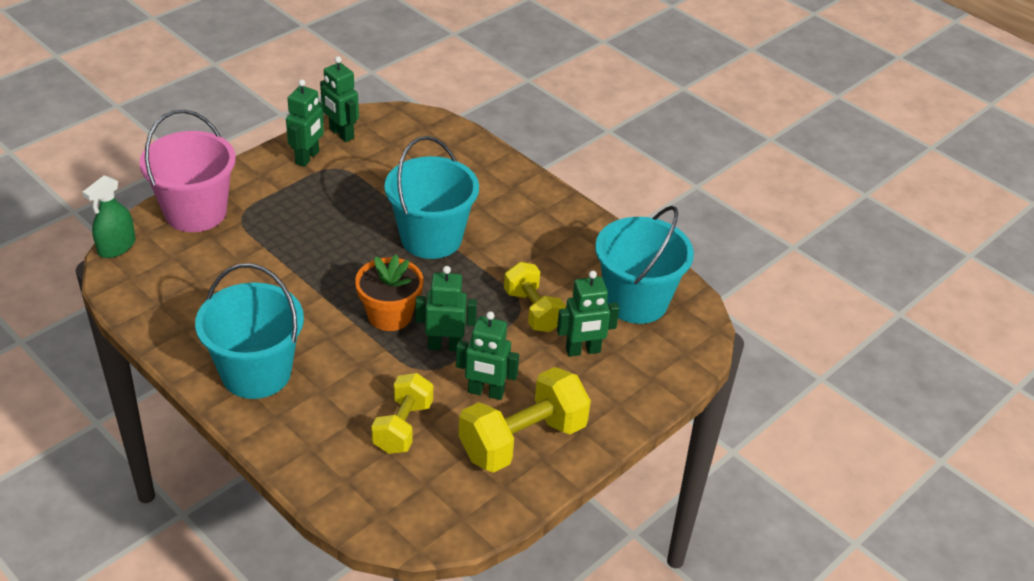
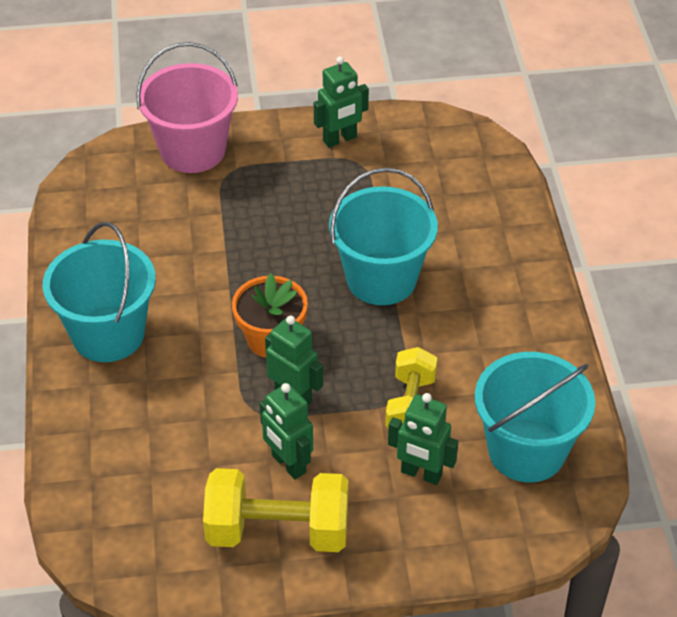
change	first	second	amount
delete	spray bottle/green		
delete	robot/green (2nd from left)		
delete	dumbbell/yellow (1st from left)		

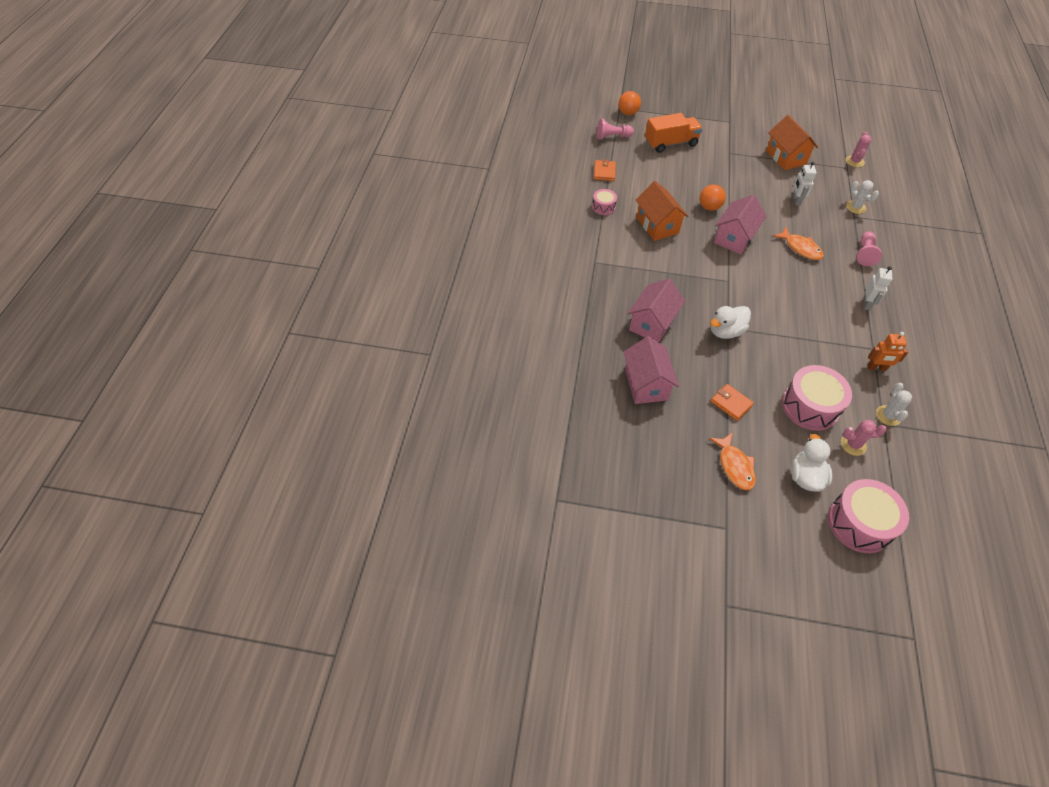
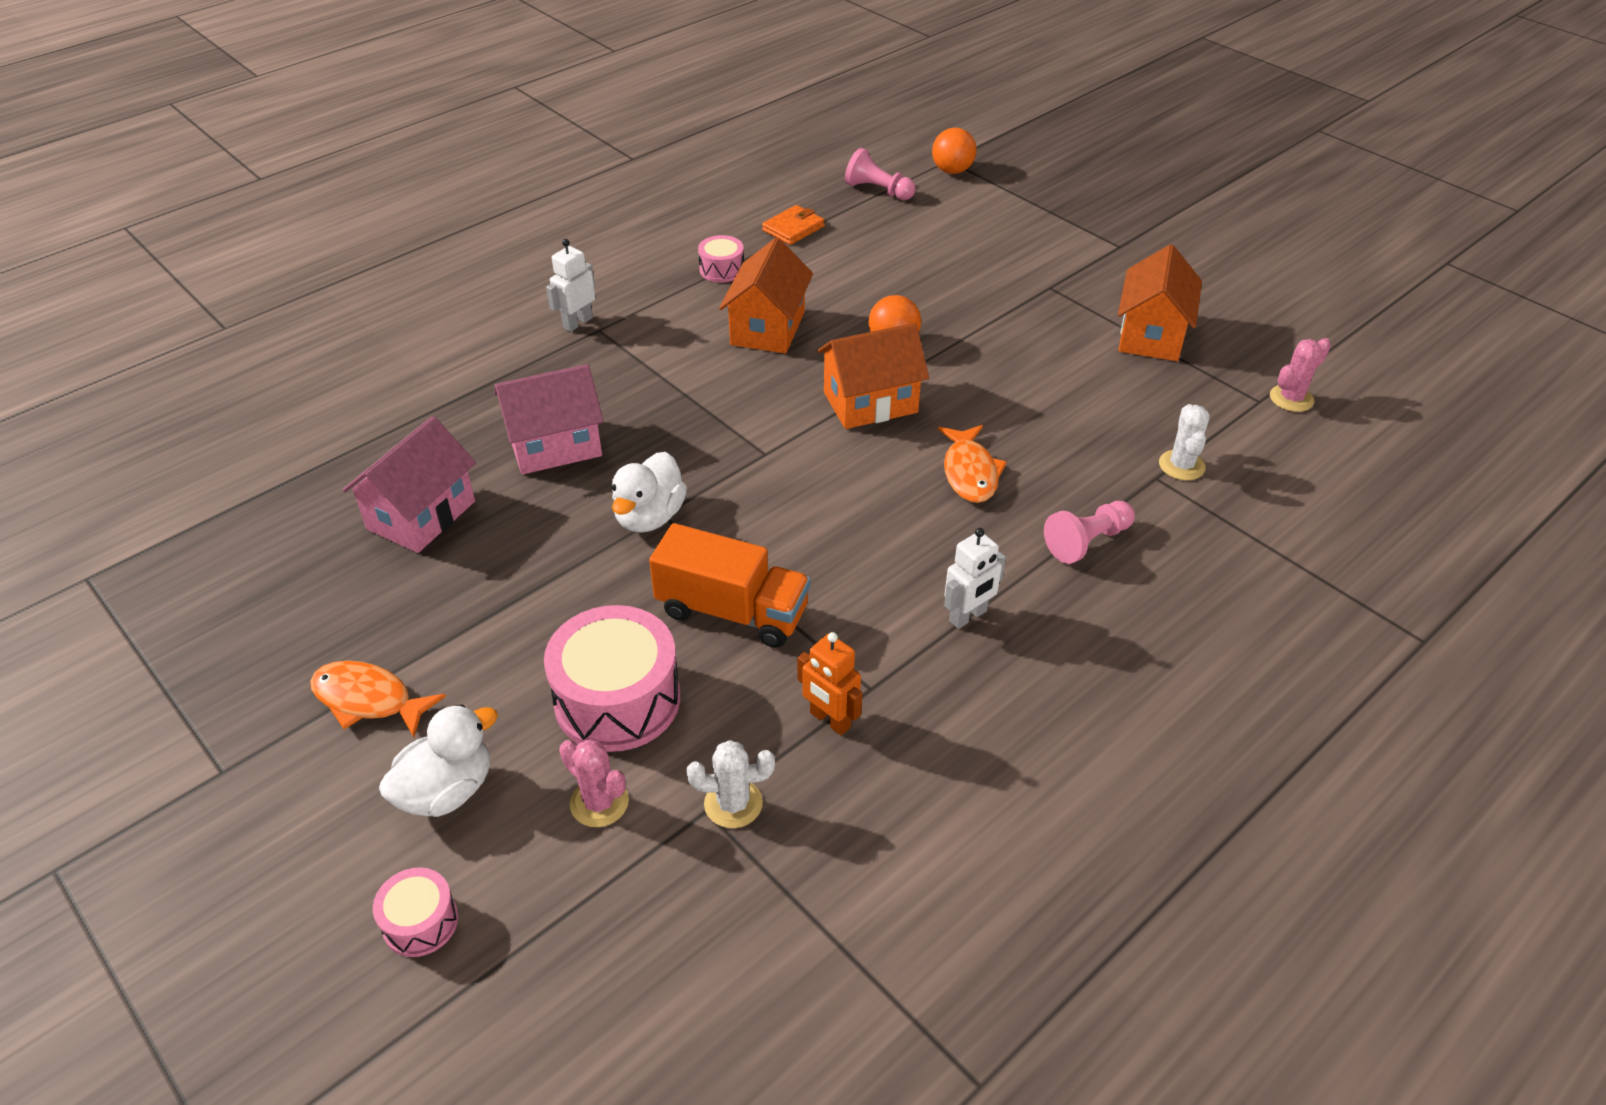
change	first	second	amount
rotate	fish/orange (1st from left)		90 degrees clockwise
resize	drum/pink (3rd from left in the first image)	drum/pink (1st from left)	x0.51
move	robot/white (1st from left)		
rotate	duck/white (1st from left in the first image)	duck/white (2nd from left)	75 degrees counterclockwise
move	truck/orange		
rotate	cactus/white (2nd from left in the first image)	cactus/white (1st from left)	45 degrees clockwise
recolor	house/pink (3rd from left)	house/orange (2nd from left)	
delete	wallet/orange (2nd from left)		

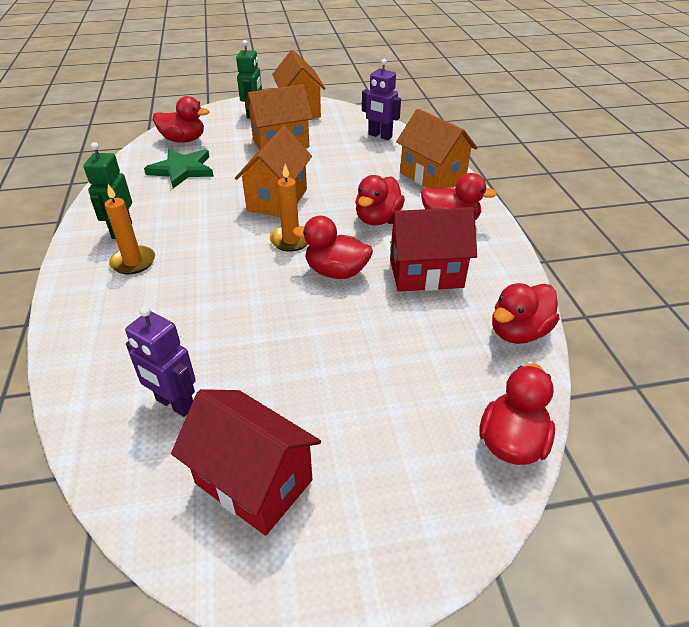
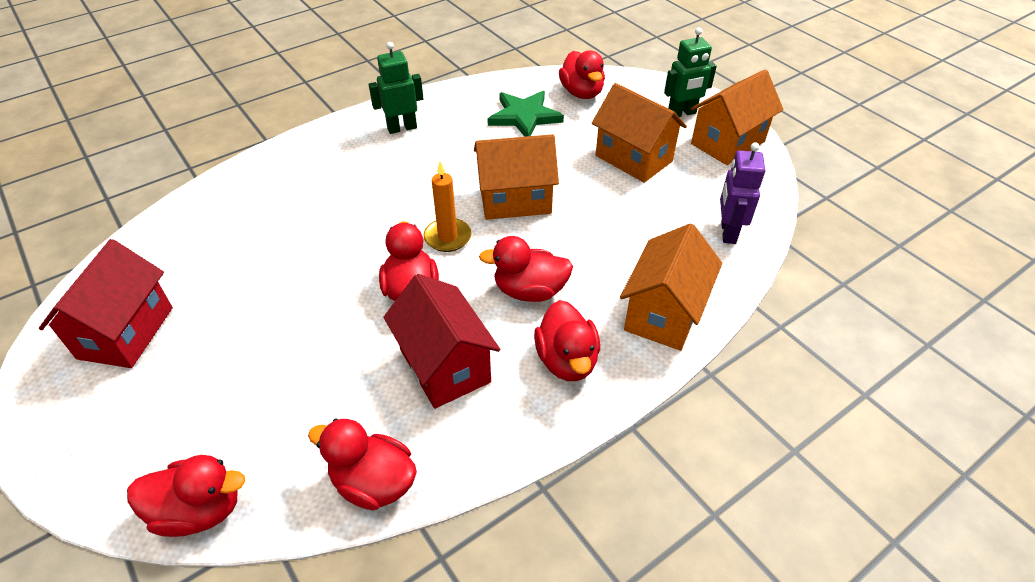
change	first	second	amount
delete	candle/orange (1st from left)		
delete	robot/purple (1st from left)		

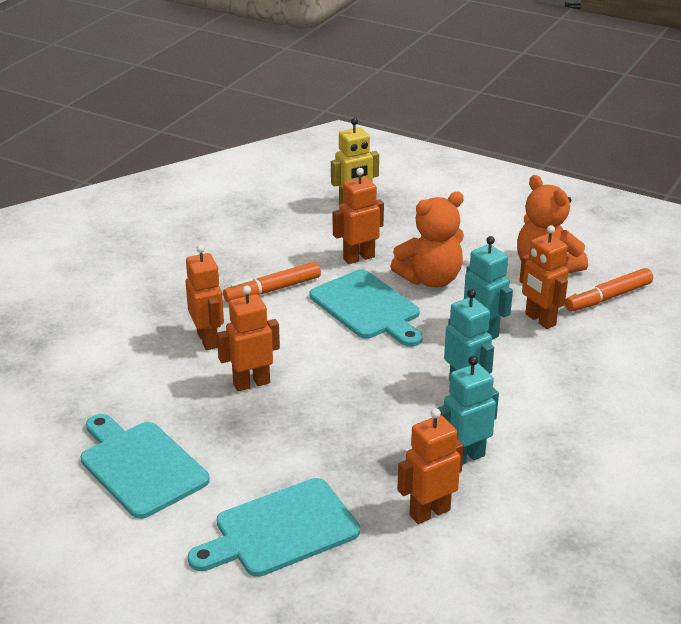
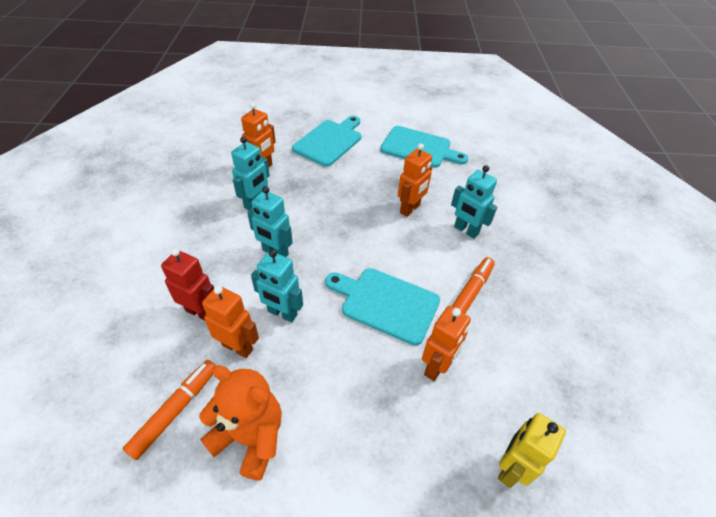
change	first	second	amount
insert		robot/red	
recolor	robot/orange (1st from left)	robot/turquoise (4th from left)	
delete	teddy bear/orange (1st from left)		

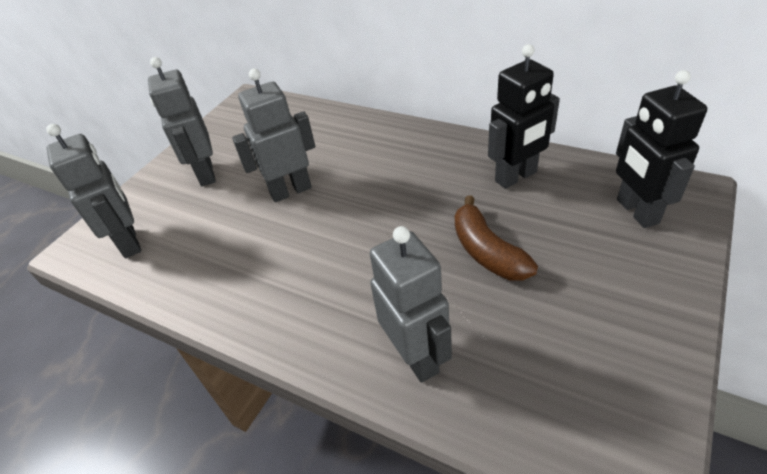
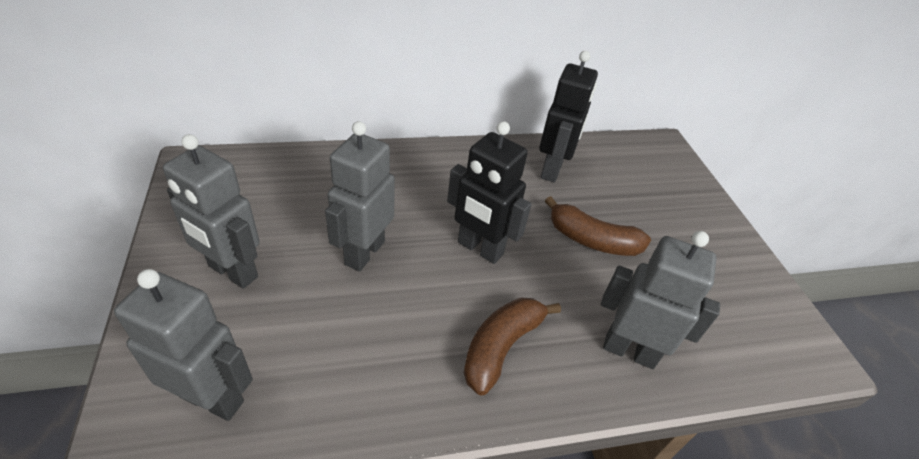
change	first	second	amount
move	robot/black (2nd from left in the first image)	robot/black (1st from left)	
insert		banana/brown (1st from left)	

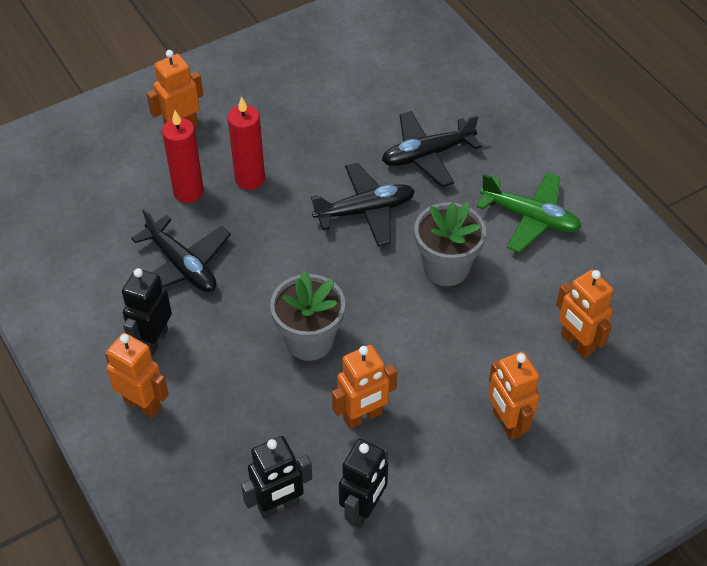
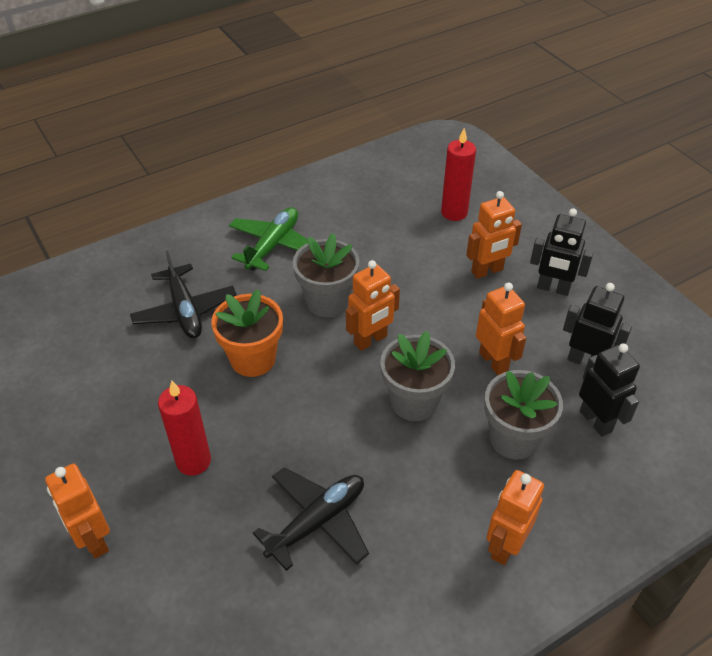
change	first	second	amount
replace	plane/black (2nd from left)	flower pot/orange	
move	robot/orange (5th from left in the first image)	robot/orange (2nd from left)	
move	candle/red (1st from left in the first image)	candle/red (2nd from left)	
insert		flower pot/grey (3rd from left)	
move	robot/black (1st from left)		

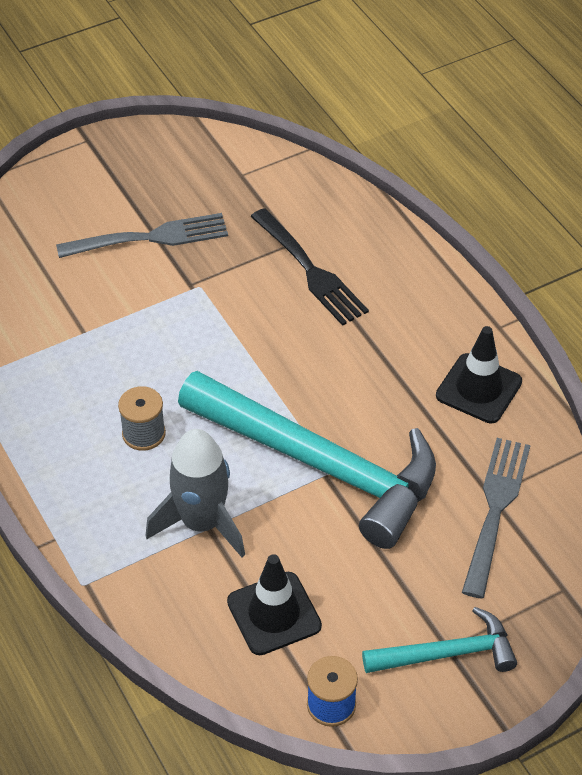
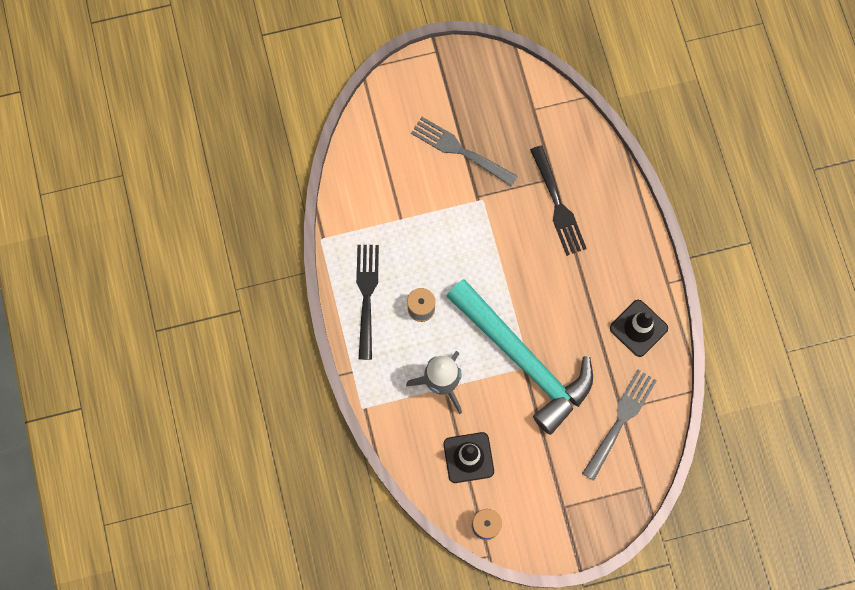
change	first	second	amount
insert		fork/black (1st from left)	
rotate	fork/grey (1st from left)		150 degrees counterclockwise
delete	hammer/turquoise (2nd from left)		

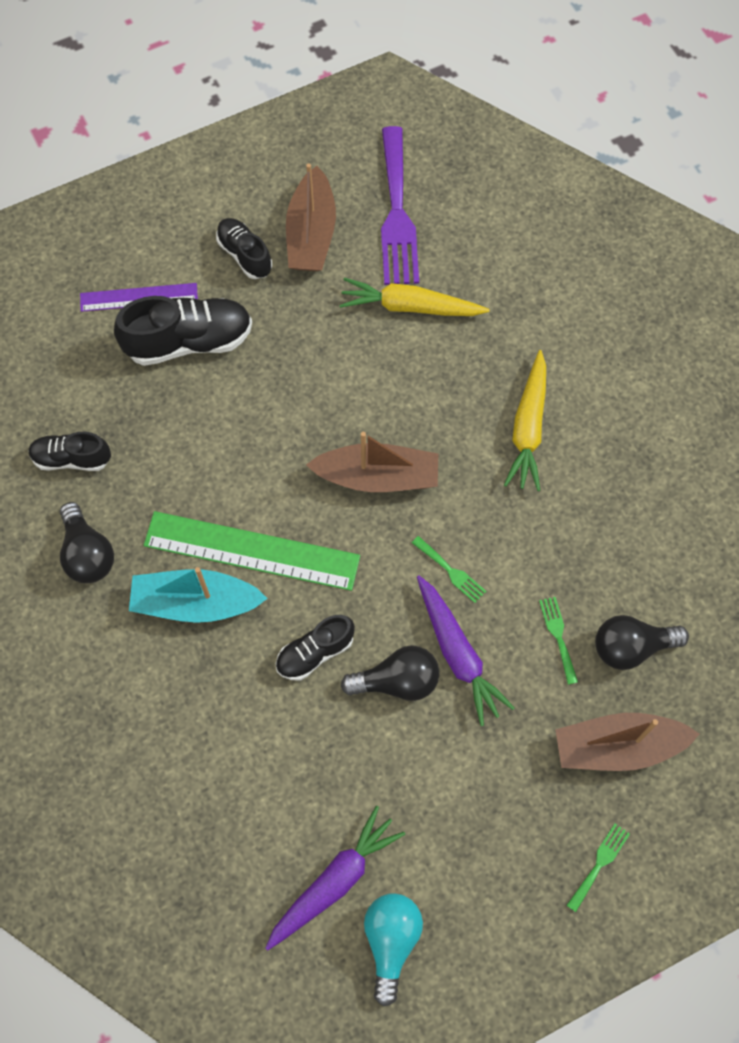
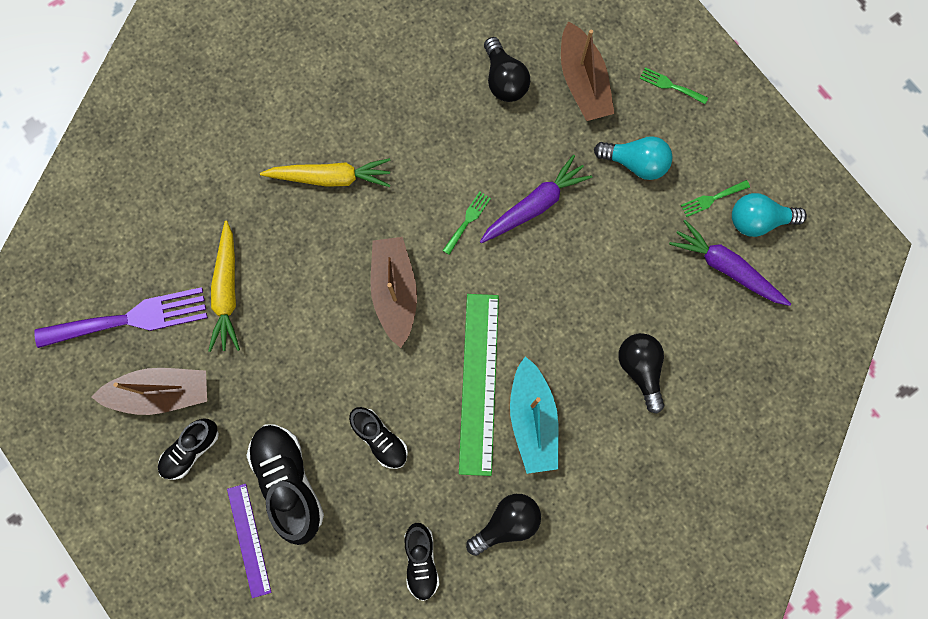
change	first	second	amount
move	shoe/black (4th from left in the first image)	shoe/black (3rd from left)	
insert		light bulb/turquoise (1st from left)	
move	light bulb/black (2nd from left in the first image)	light bulb/black (3rd from left)	
move	fork/green (2nd from left in the first image)	fork/green (3rd from left)	

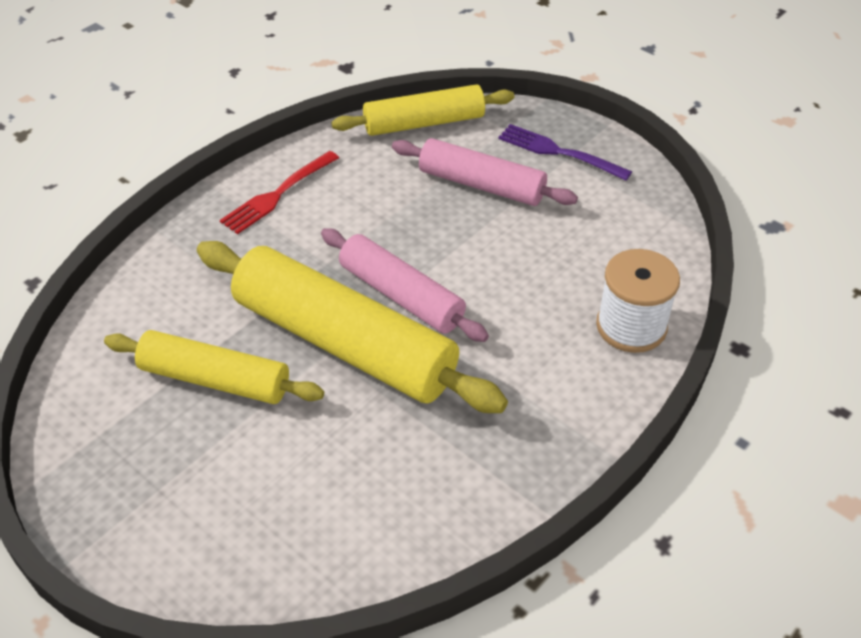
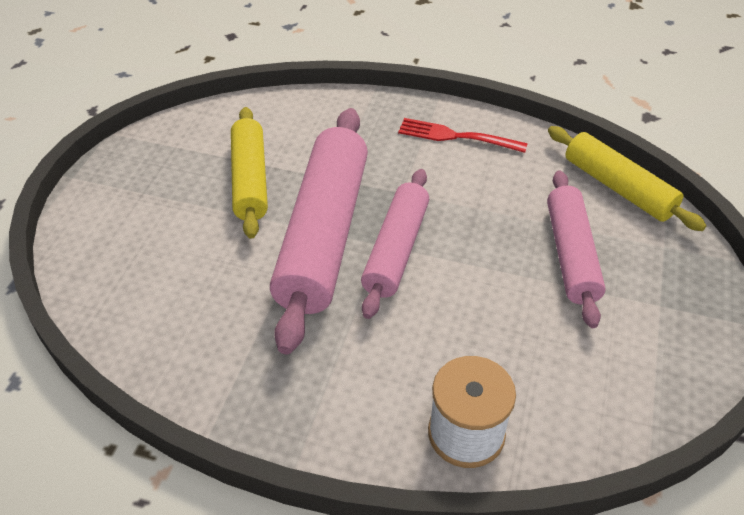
change	first	second	amount
recolor	rolling pin/yellow (2nd from left)	rolling pin/pink (1st from left)	
delete	fork/purple		

